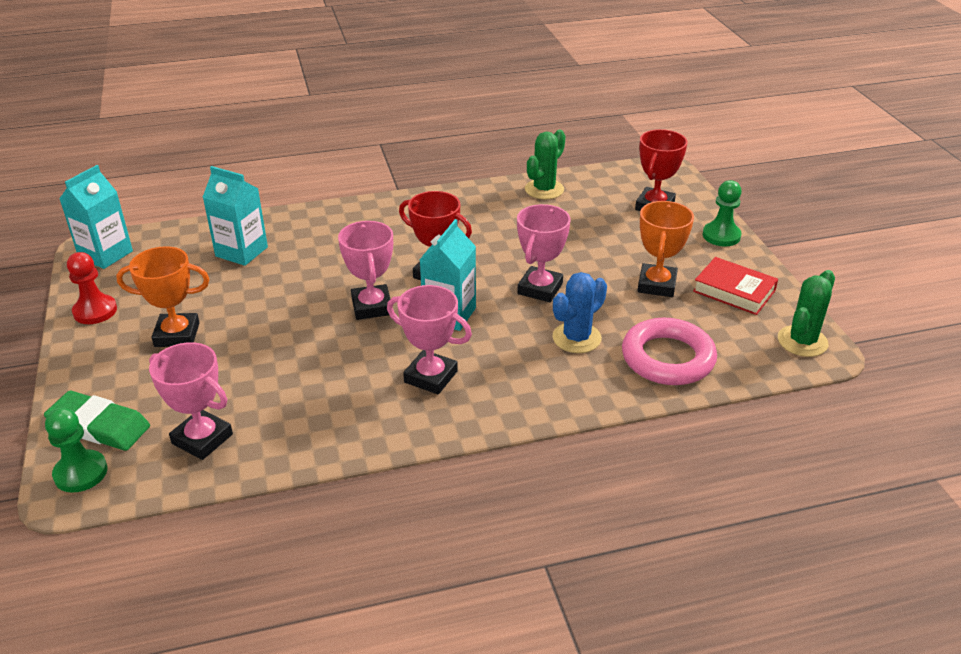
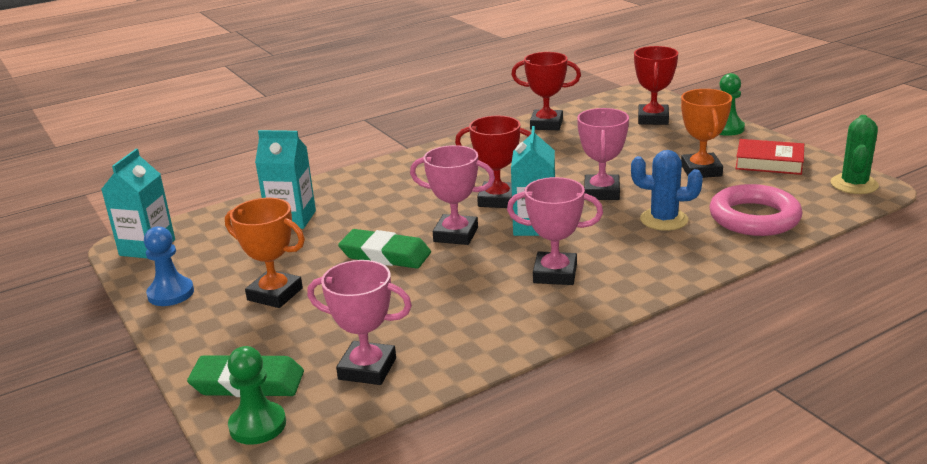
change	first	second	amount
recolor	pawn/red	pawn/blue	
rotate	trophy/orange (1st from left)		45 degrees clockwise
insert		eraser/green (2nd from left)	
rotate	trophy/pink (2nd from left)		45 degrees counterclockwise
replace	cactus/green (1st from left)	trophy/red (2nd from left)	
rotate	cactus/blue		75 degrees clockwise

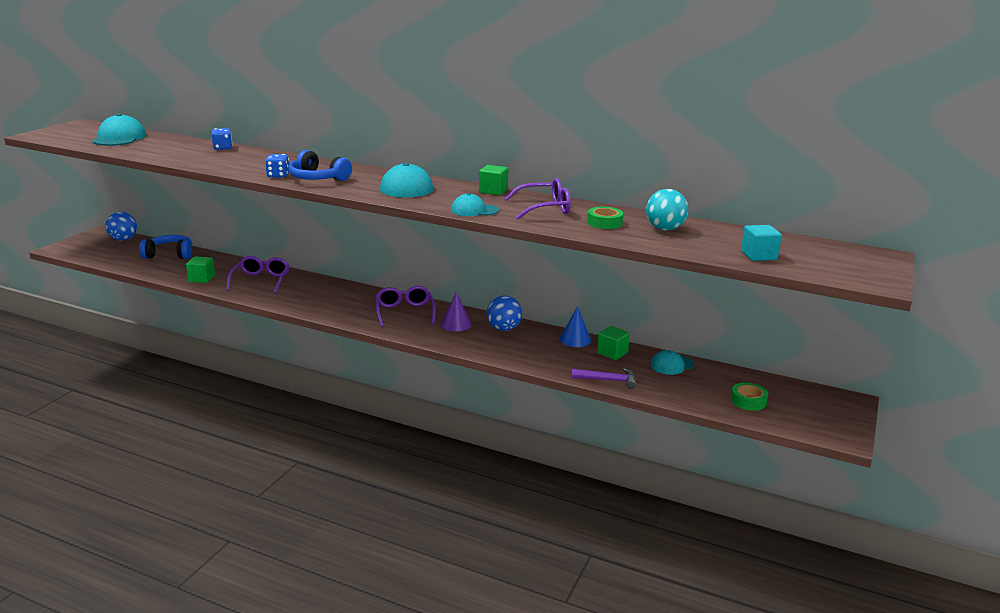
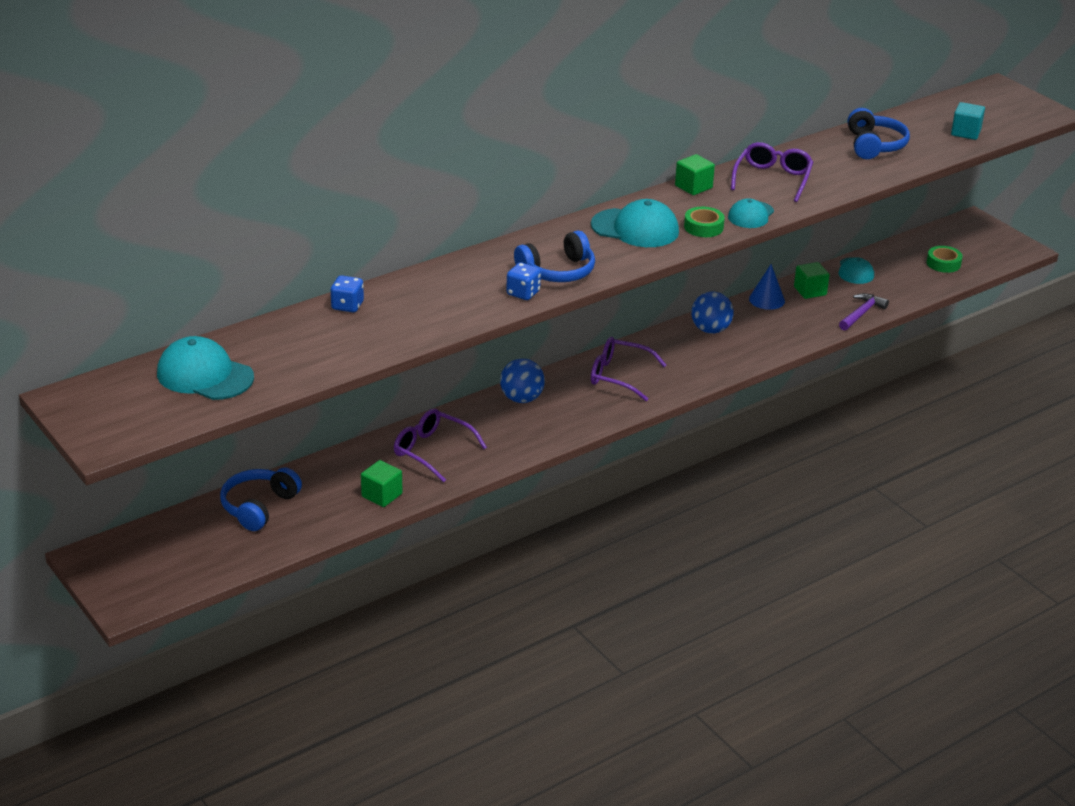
change	first	second	amount
move	ball/blue (1st from left)		
move	tape/green (1st from left)		
replace	ball/turquoise	headphones/blue (3rd from left)	
delete	cone/purple		

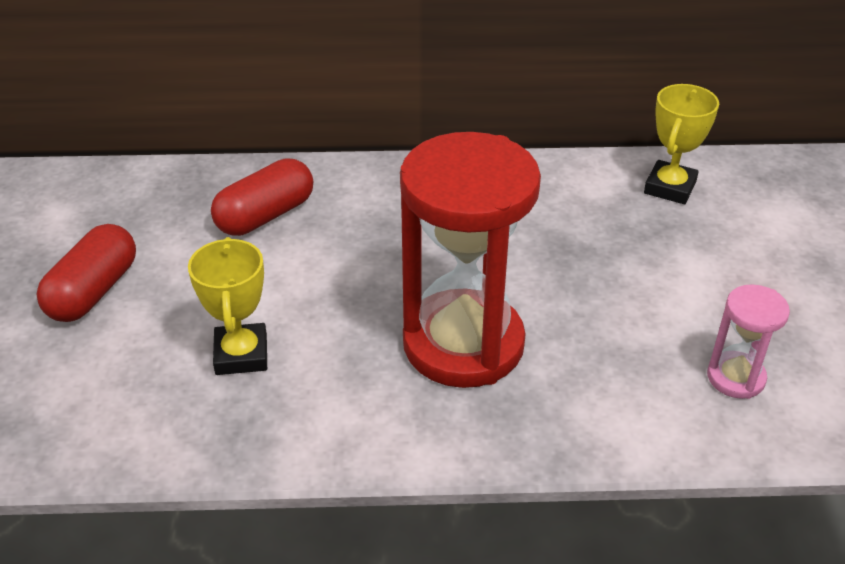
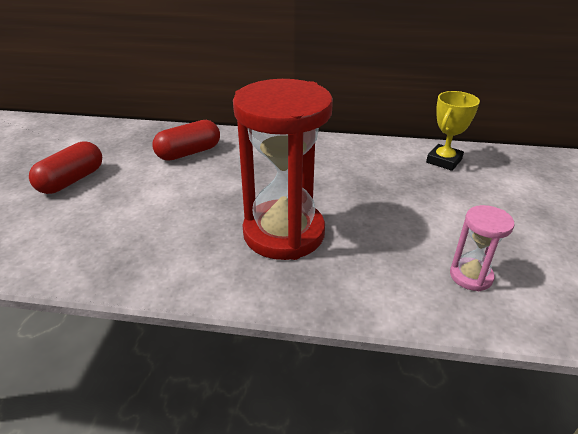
change	first	second	amount
delete	trophy/yellow (1st from left)		

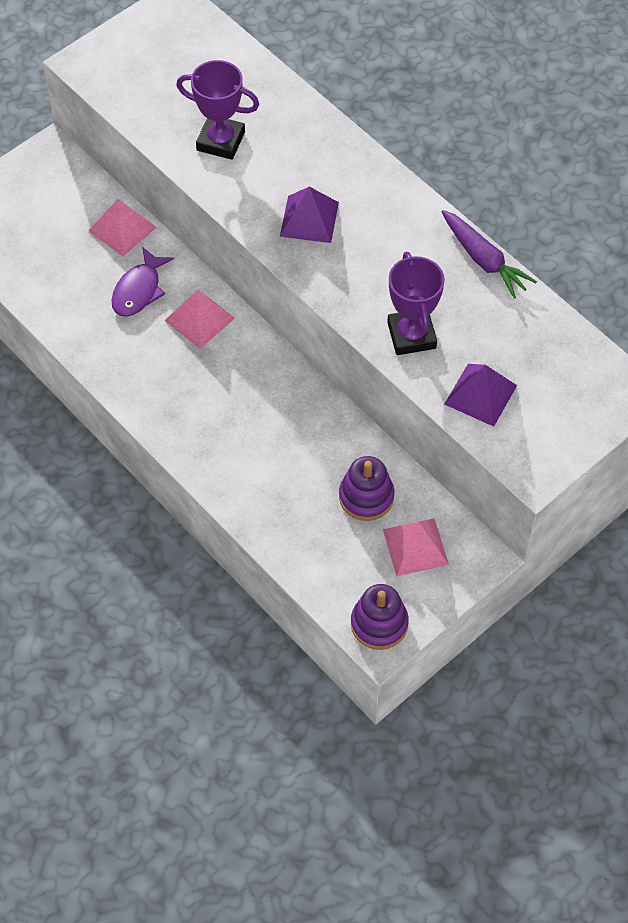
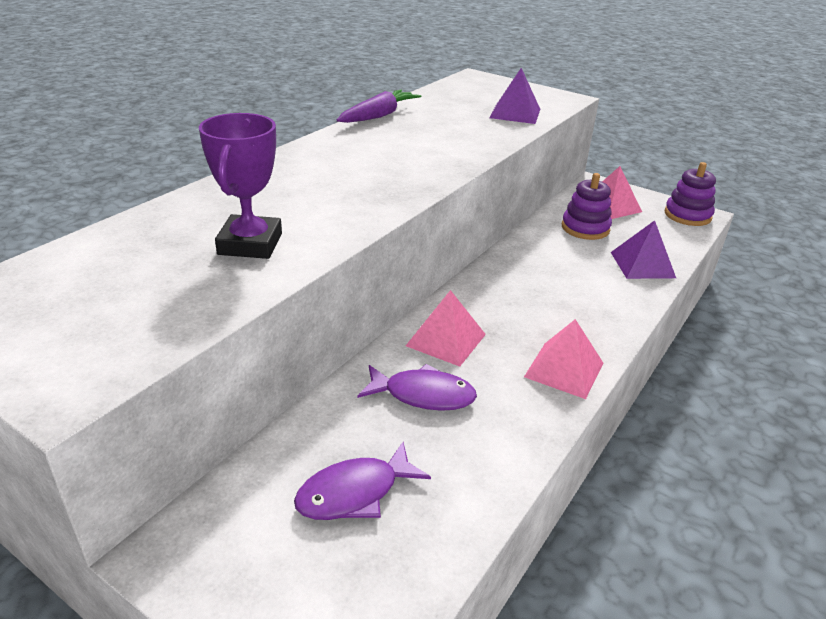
change	first	second	amount
insert		fish/purple (1st from left)	
move	pyramid/pink (1st from left in the first image)	pyramid/pink (2nd from left)	
move	pyramid/purple (1st from left in the first image)	pyramid/purple (2nd from left)	
delete	trophy/purple (2nd from left)		

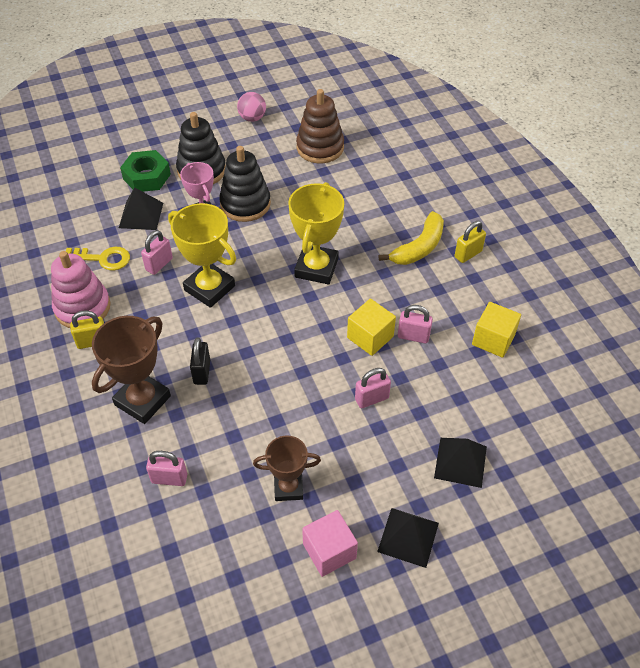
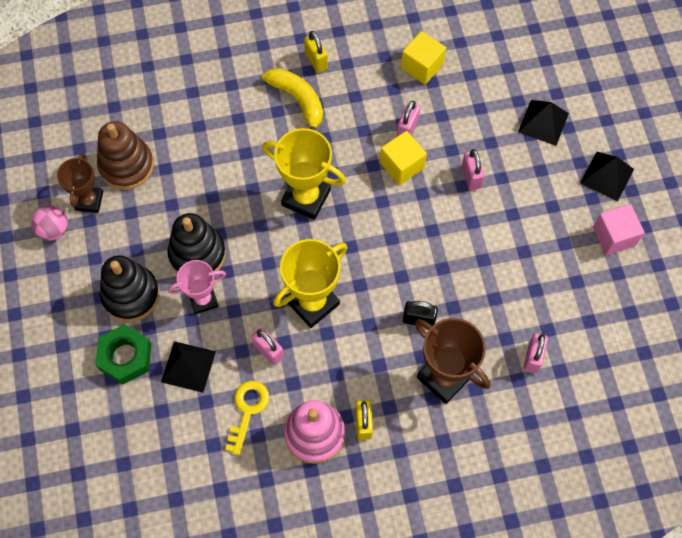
change	first	second	amount
move	trophy/brown (2nd from left in the first image)	trophy/brown (1st from left)	

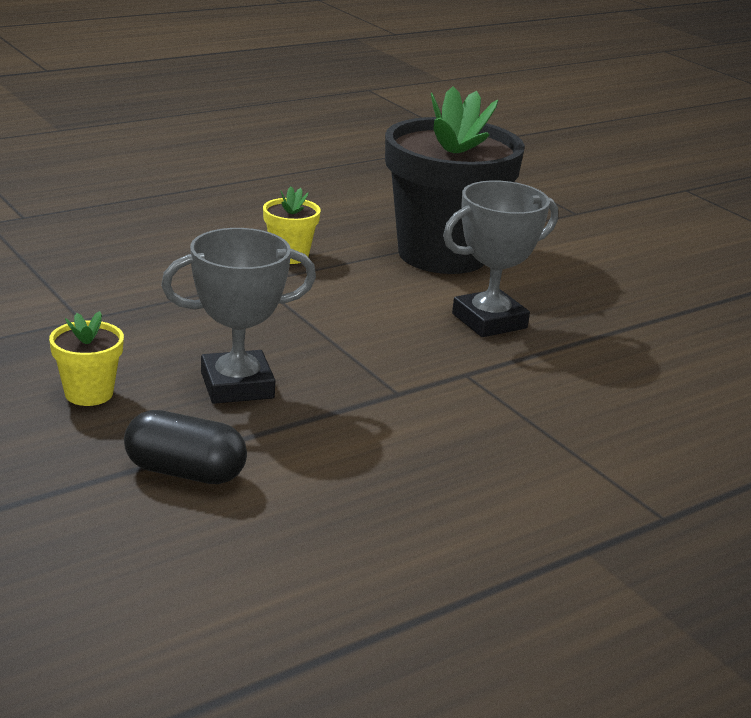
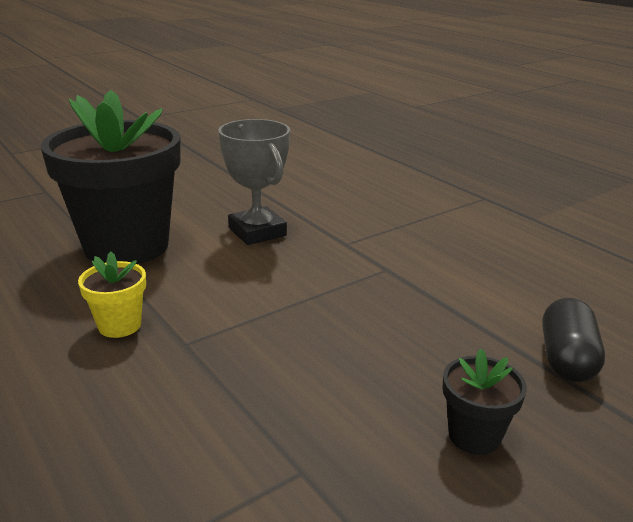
change	first	second	amount
recolor	flower pot/yellow (1st from left)	flower pot/black (2nd from left)	
delete	trophy/grey (1st from left)		

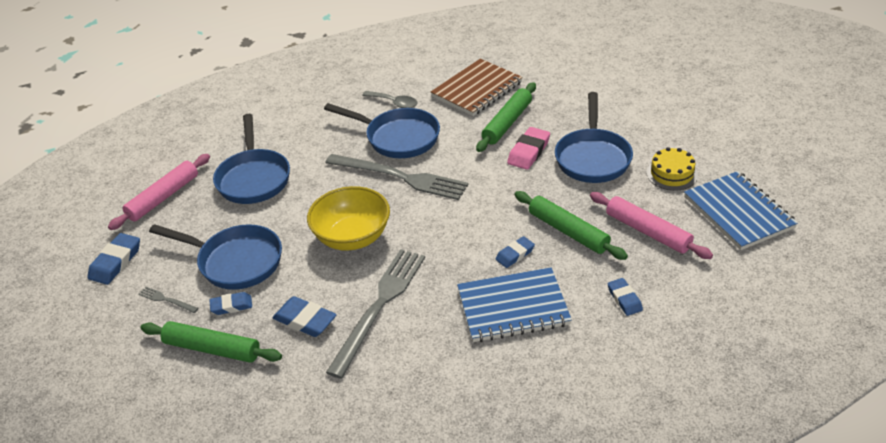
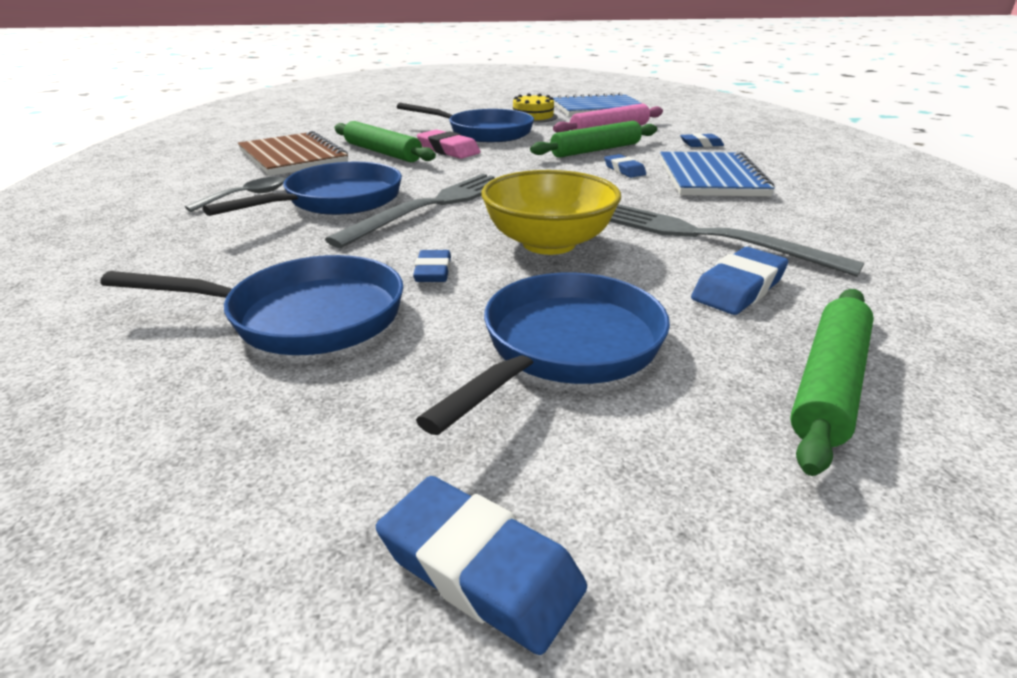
change	first	second	amount
move	eraser/blue (2nd from left in the first image)	eraser/blue (1st from left)	
delete	rolling pin/pink (1st from left)		
delete	fork/grey (1st from left)		

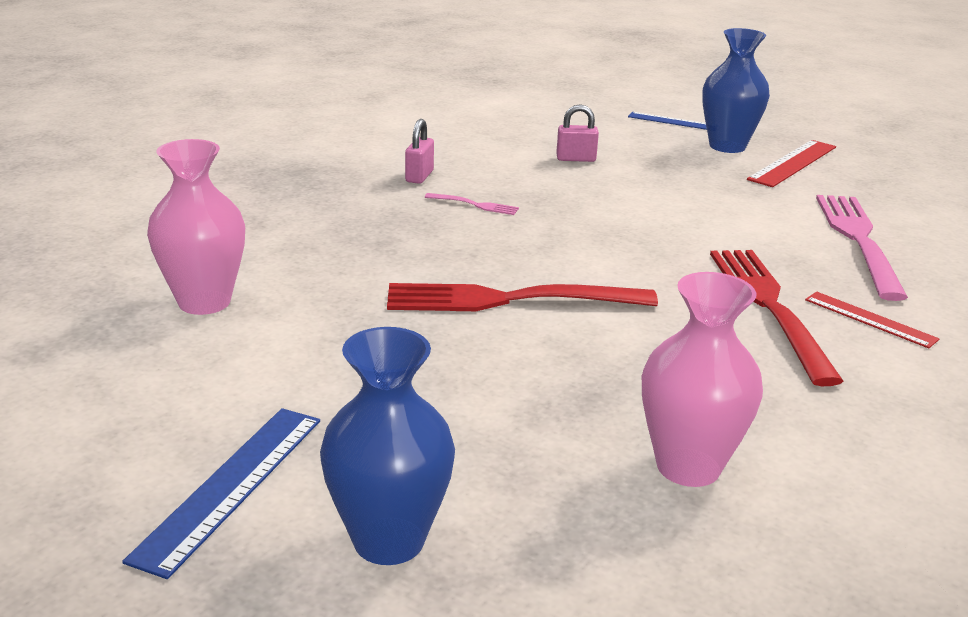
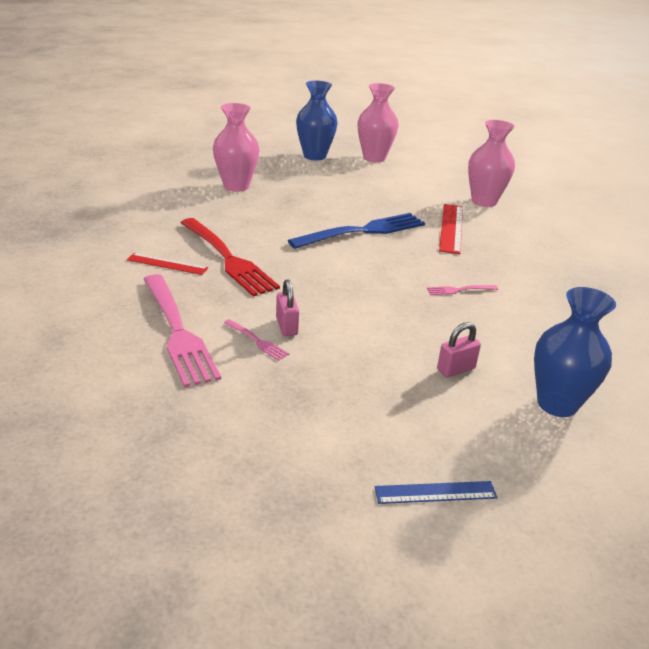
change	first	second	amount
insert		fork/pink (2nd from left)	
move	padlock/pink (1st from left)		
recolor	fork/red (1st from left)	fork/blue	
replace	ruler/blue (1st from left)	vase/pink (2nd from left)	
move	ruler/red (1st from left in the first image)	ruler/red (2nd from left)	
move	vase/blue (2nd from left)		

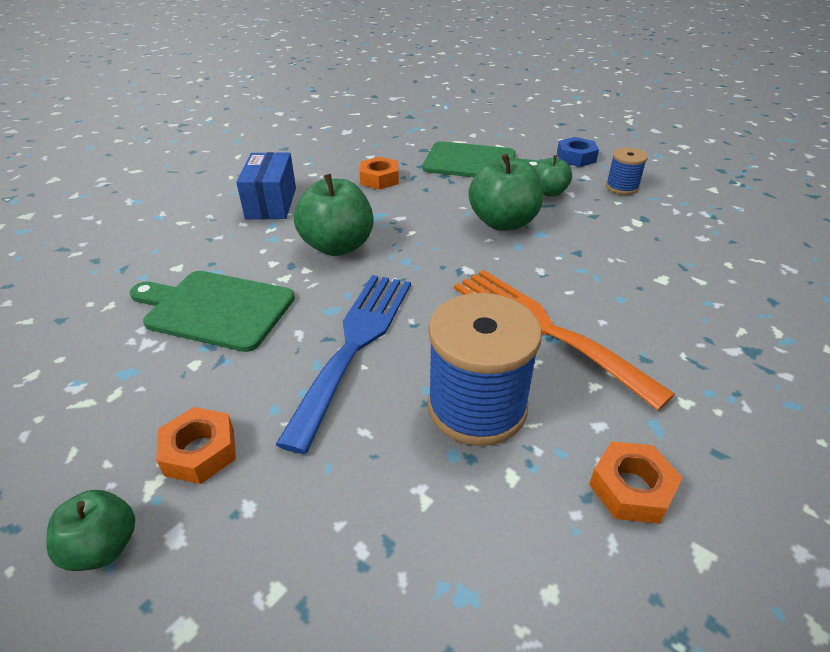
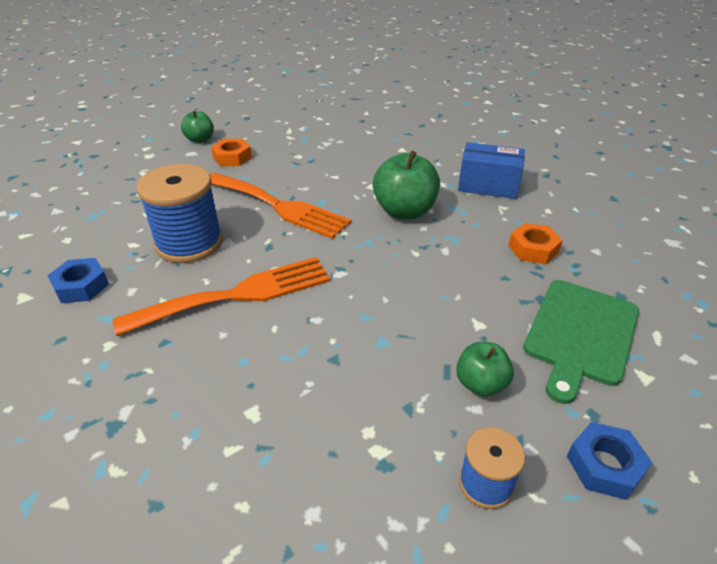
change	first	second	amount
recolor	nut/orange (3rd from left)	nut/blue (1st from left)	
recolor	fork/blue	fork/orange (2nd from left)	
delete	cutting board/green (1st from left)		
delete	apple/green (3rd from left)		

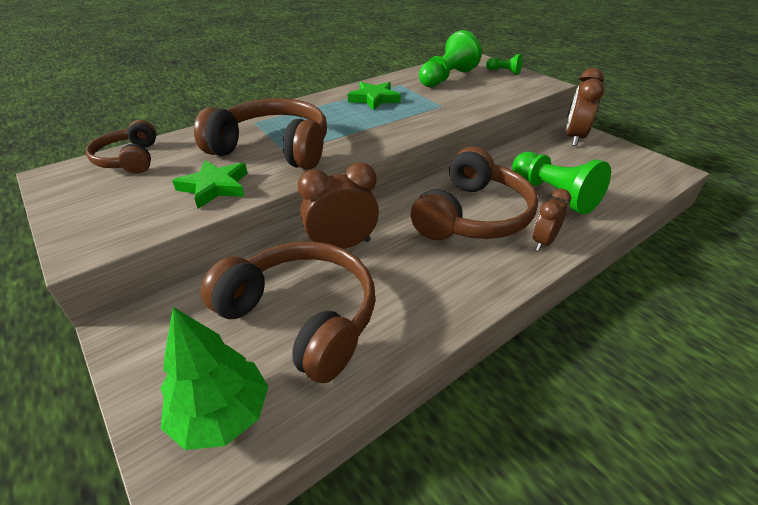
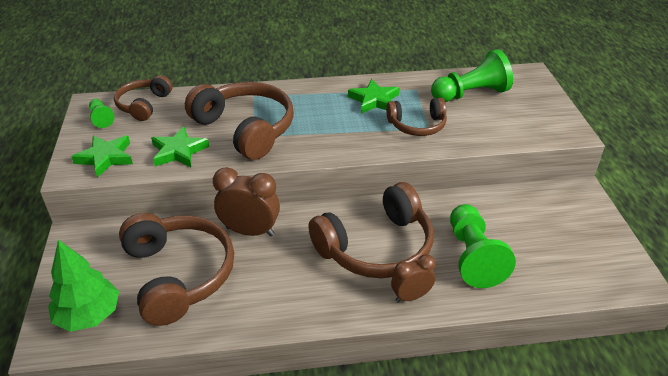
change	first	second	amount
insert		star/green (1st from left)	
move	pawn/green (2nd from left in the first image)	pawn/green (1st from left)	
insert		headphones/brown (5th from left)	
delete	clock/brown (3rd from left)		

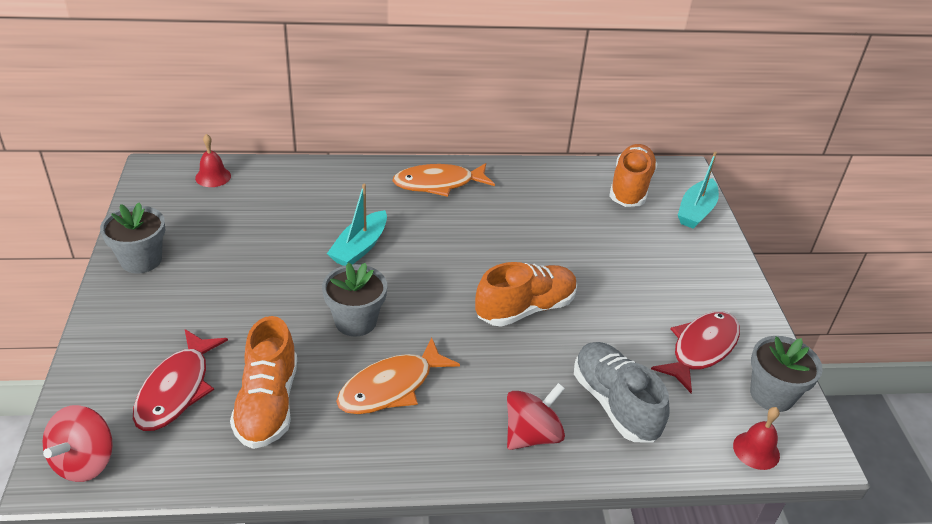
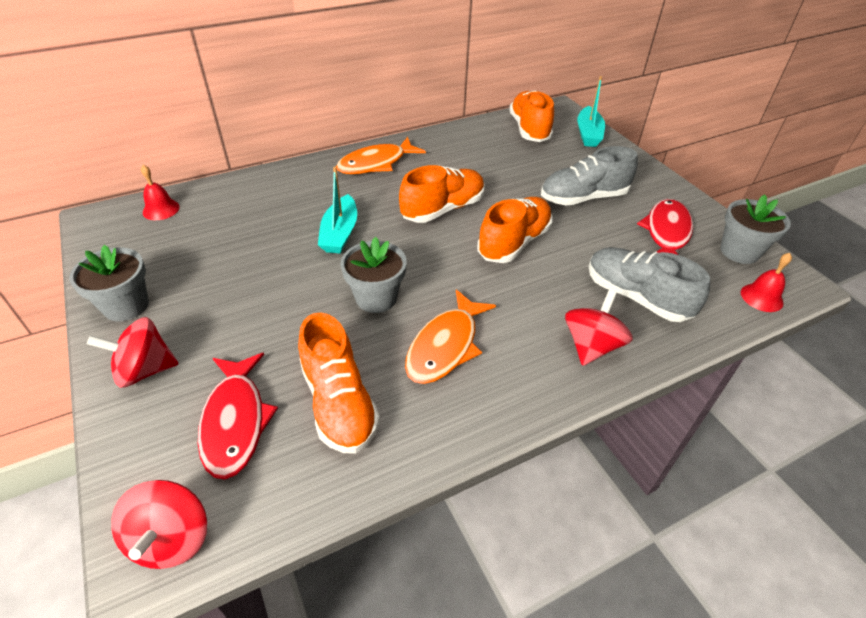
change	first	second	amount
insert		spinning top/red (1st from left)	
insert		shoe/orange (2nd from left)	
insert		shoe/grey (1st from left)	

